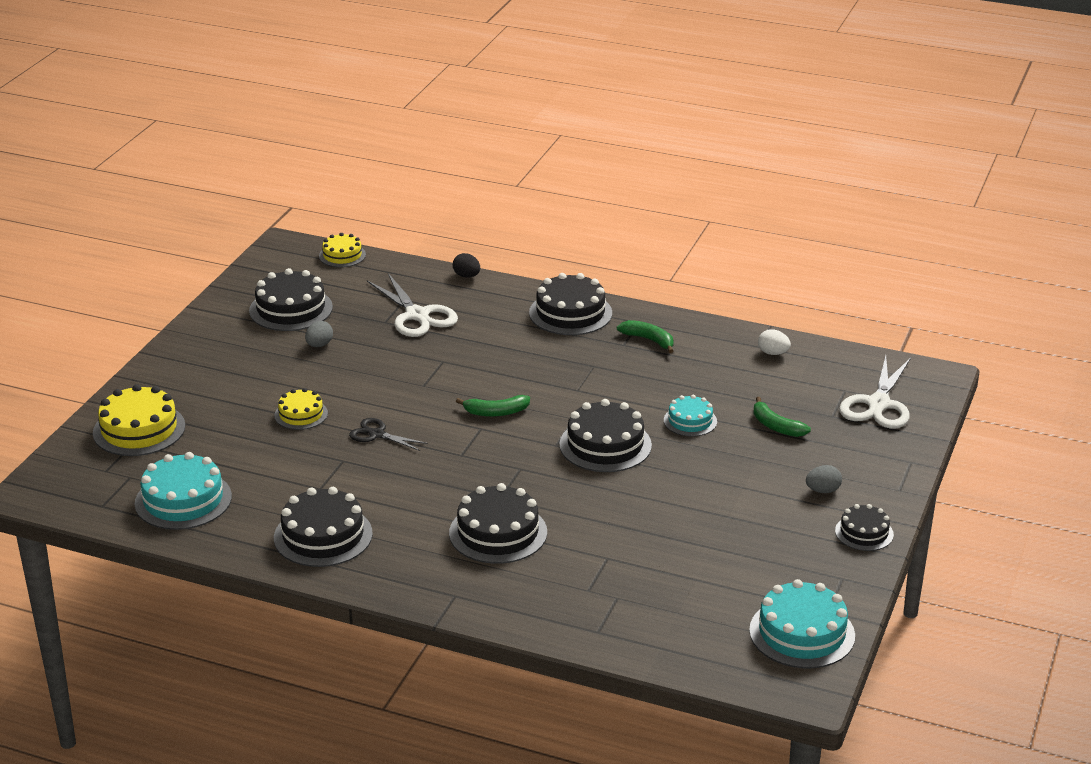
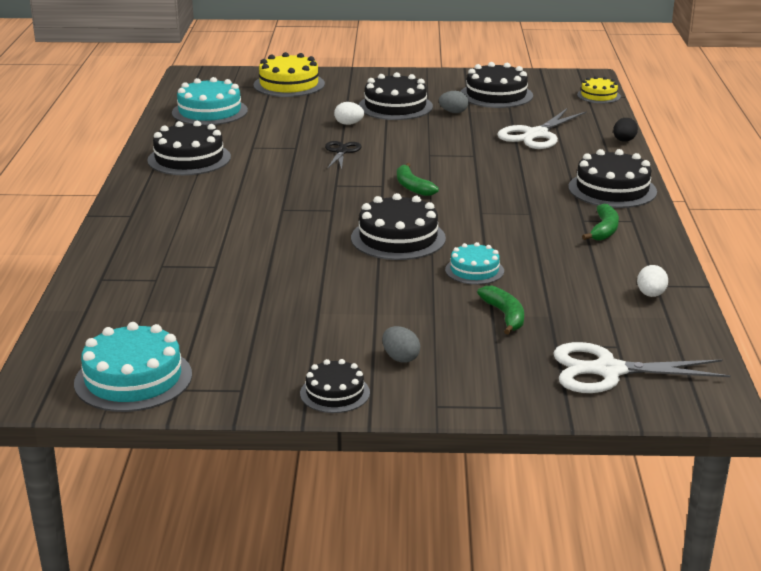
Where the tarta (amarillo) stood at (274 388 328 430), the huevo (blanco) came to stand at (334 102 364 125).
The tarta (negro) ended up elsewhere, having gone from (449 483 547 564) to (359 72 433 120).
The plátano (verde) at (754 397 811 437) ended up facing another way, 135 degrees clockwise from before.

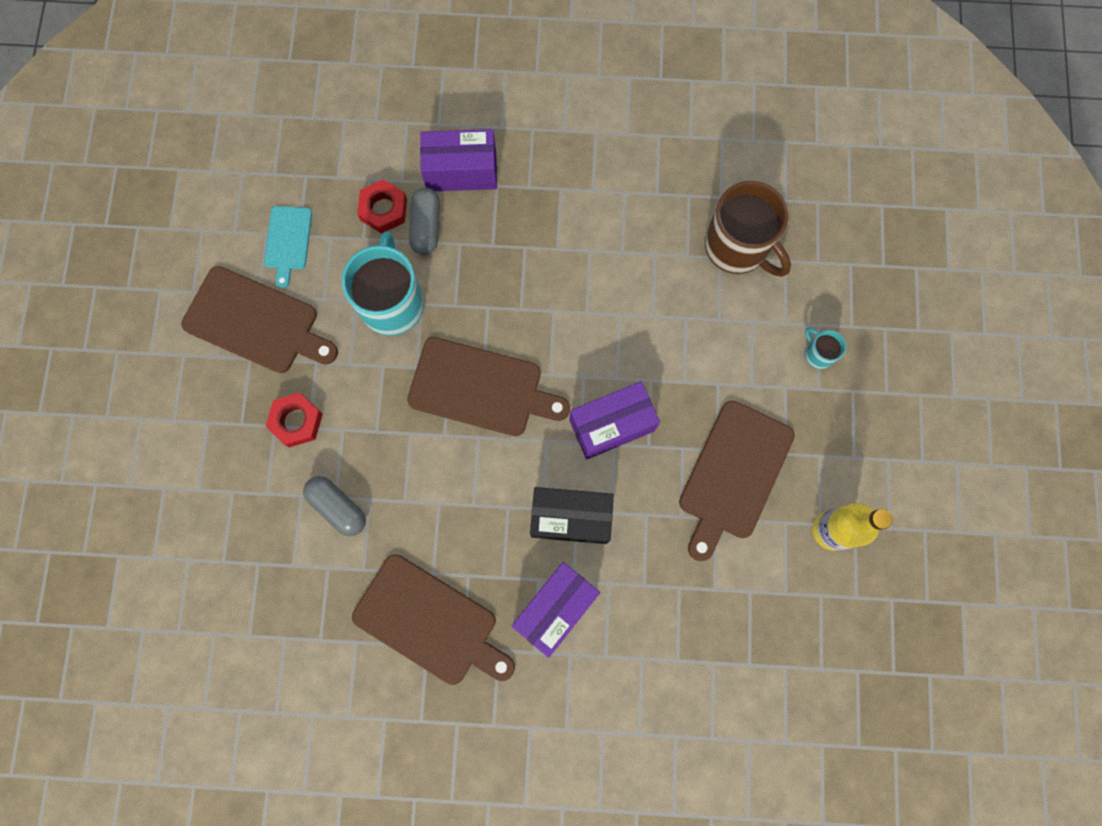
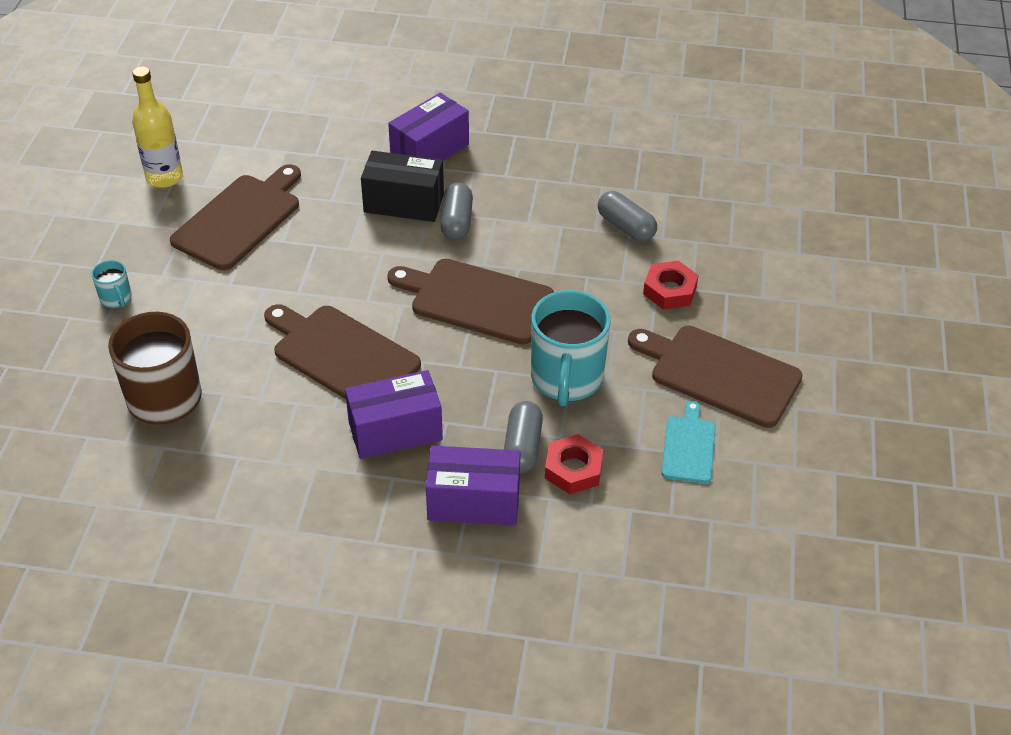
The tabla de cortar (marrón) ended up elsewhere, having gone from (352 554 515 685) to (264 304 421 399).
The caja (morado) ended up elsewhere, having gone from (569 381 660 459) to (345 370 443 459).
The second view gained the cápsula (gris) at (440 182 473 240).

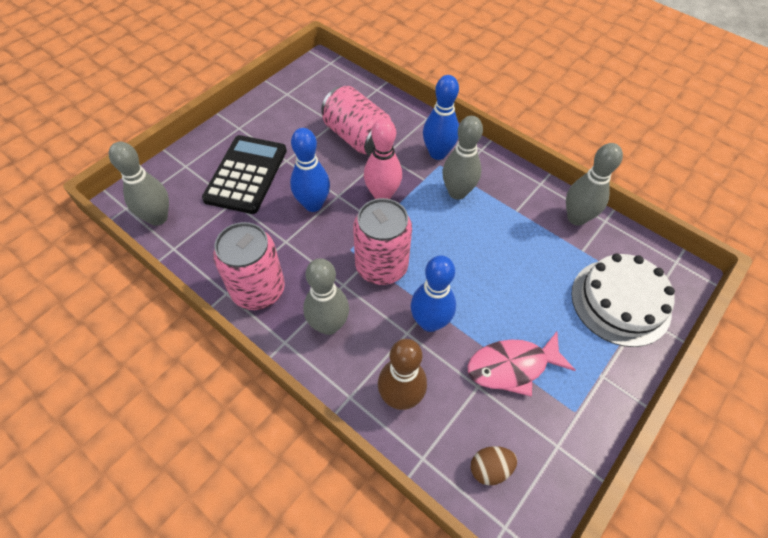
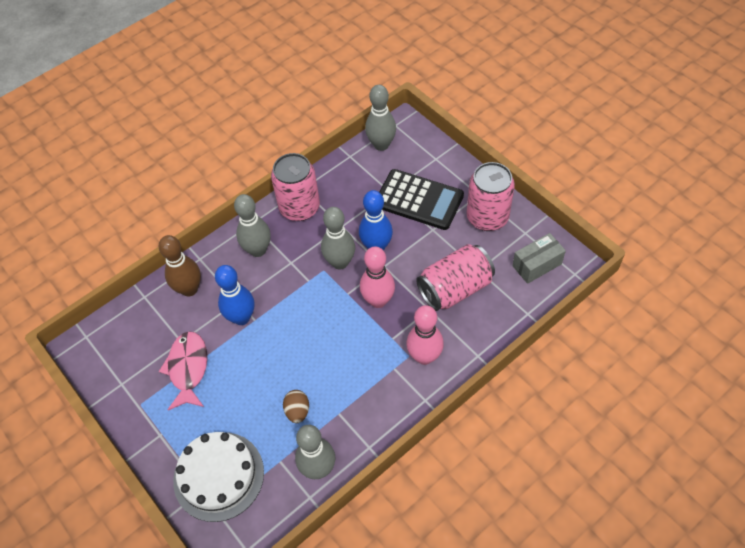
The huevo (marrón) ended up elsewhere, having gone from (471 446 517 485) to (283 390 309 423).
The bolo (gris) ended up elsewhere, having gone from (442 116 483 200) to (321 207 355 270).
What was the bolo (azul) at (423 75 459 160) turned into the bolo (rosa) at (406 305 444 365).
The lata (rosa) ended up elsewhere, having gone from (353 198 412 285) to (466 162 515 231).
The second view gained the caja (gris) at (512 233 566 284).

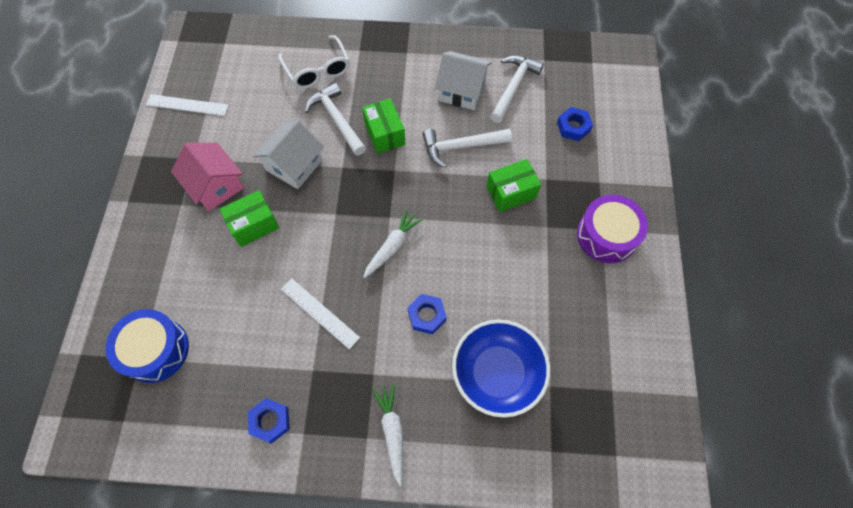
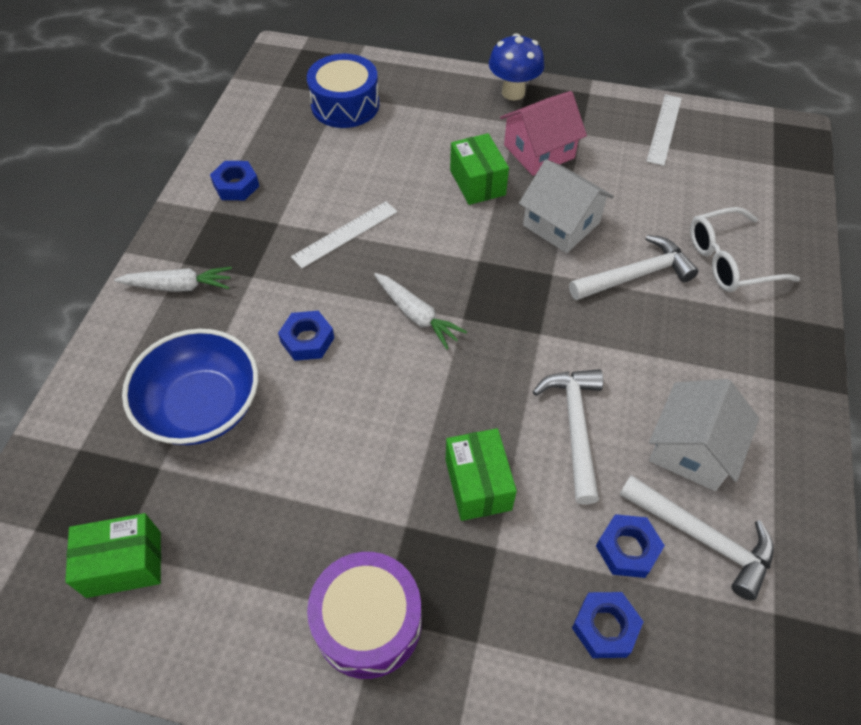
The caja (verde) ended up elsewhere, having gone from (362 98 406 154) to (65 513 161 598).
The second view gained the seta (azul) at (489 33 544 100).
The second view gained the tuerca (azul) at (596 514 665 578).

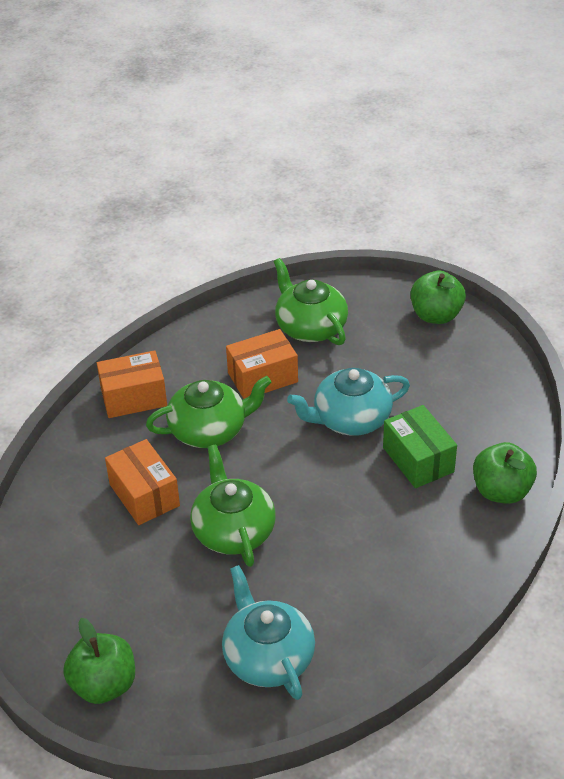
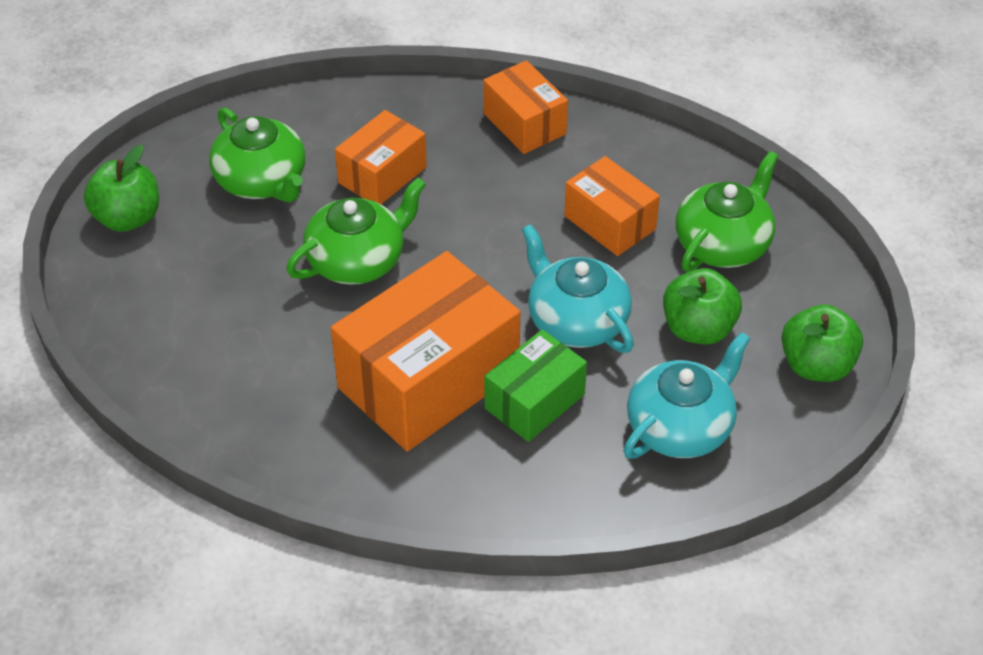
The tetera (verde) ended up elsewhere, having gone from (146 376 271 448) to (209 107 305 202).
The second view gained the caja (naranja) at (331 251 520 451).
The tetera (turquesa) ended up elsewhere, having gone from (222 565 315 700) to (623 332 751 459).
The manzana (verde) ended up elsewhere, having gone from (473 442 537 504) to (663 268 742 344).

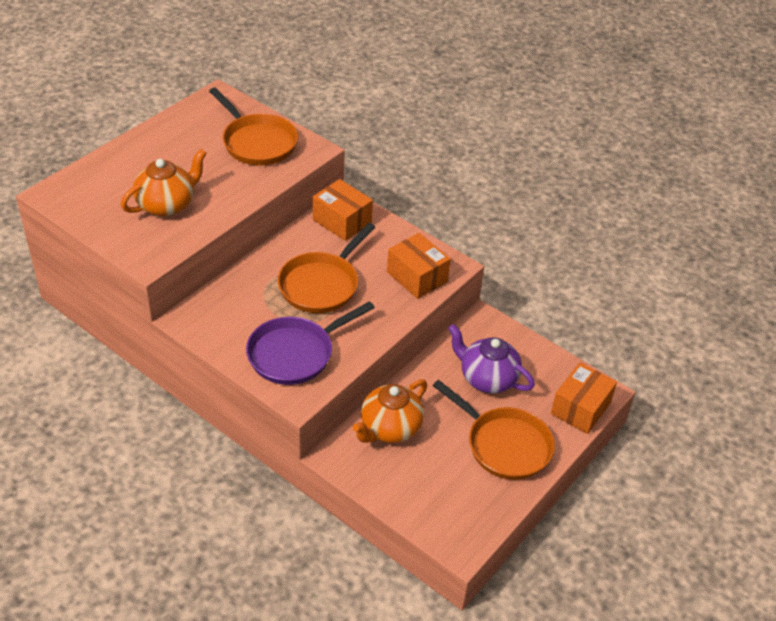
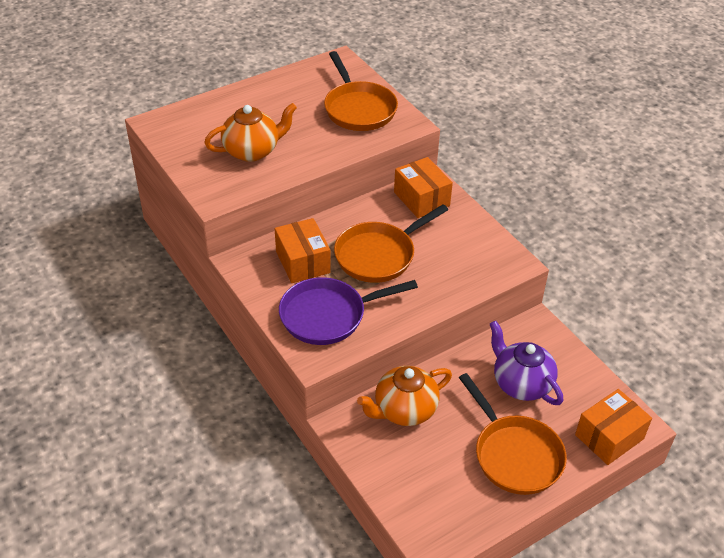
The caja (naranja) ended up elsewhere, having gone from (387 233 451 299) to (275 218 331 283).

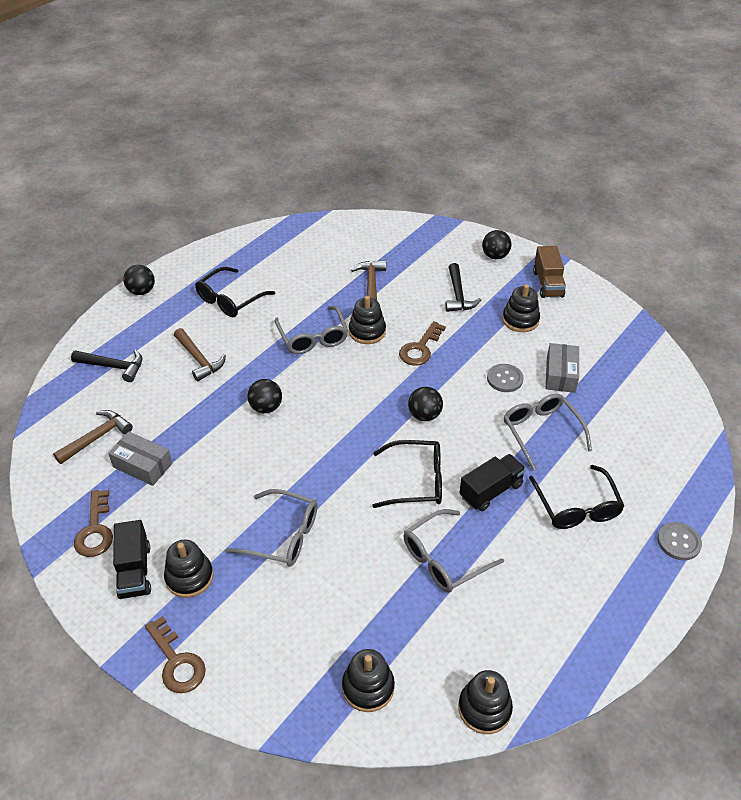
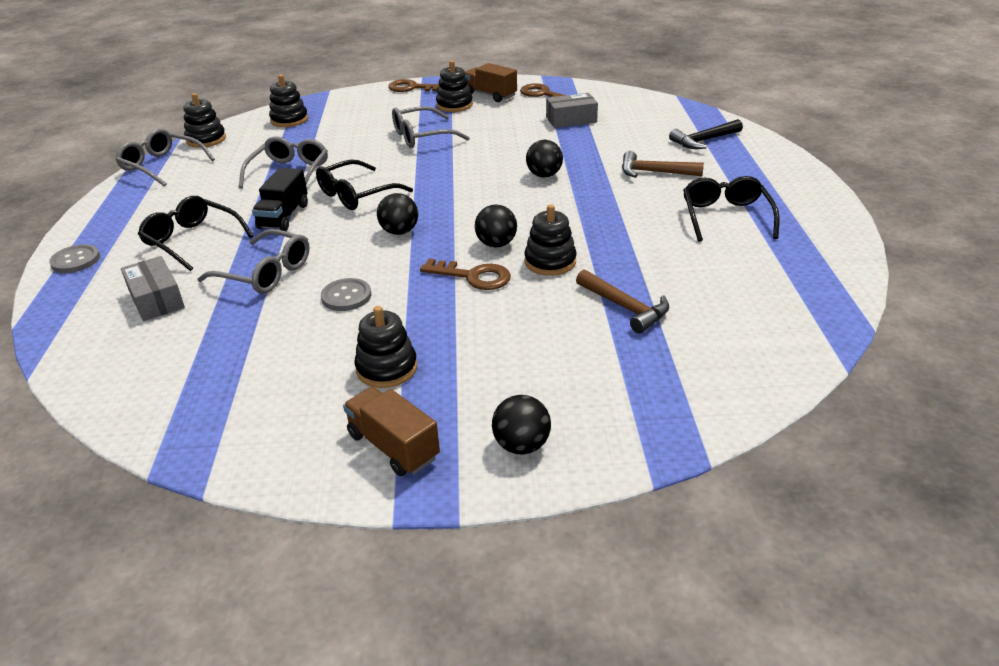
The gafas (gris) ended up elsewhere, having gone from (275 306 348 354) to (115 128 215 187).
The caja (gris) ended up elsewhere, having gone from (546 343 579 393) to (121 256 185 321).
The llave (marrón) at (399 321 446 366) ended up facing another way, 120 degrees clockwise from before.
What was the camión (negro) at (113 520 151 599) turned into the camión (marrón) at (465 63 517 102).
The pelota (negro) ended up elsewhere, having gone from (123 265 155 295) to (475 205 517 248).
The second view lost the martillo (marrón) at (53 410 133 464).
The second view lost the martillo (negro) at (445 263 481 312).

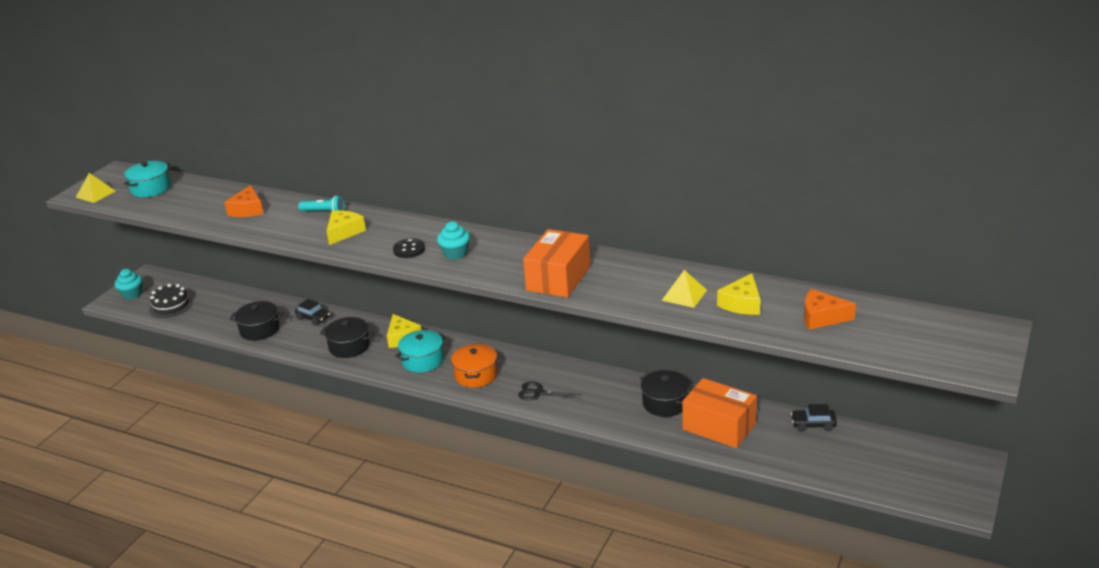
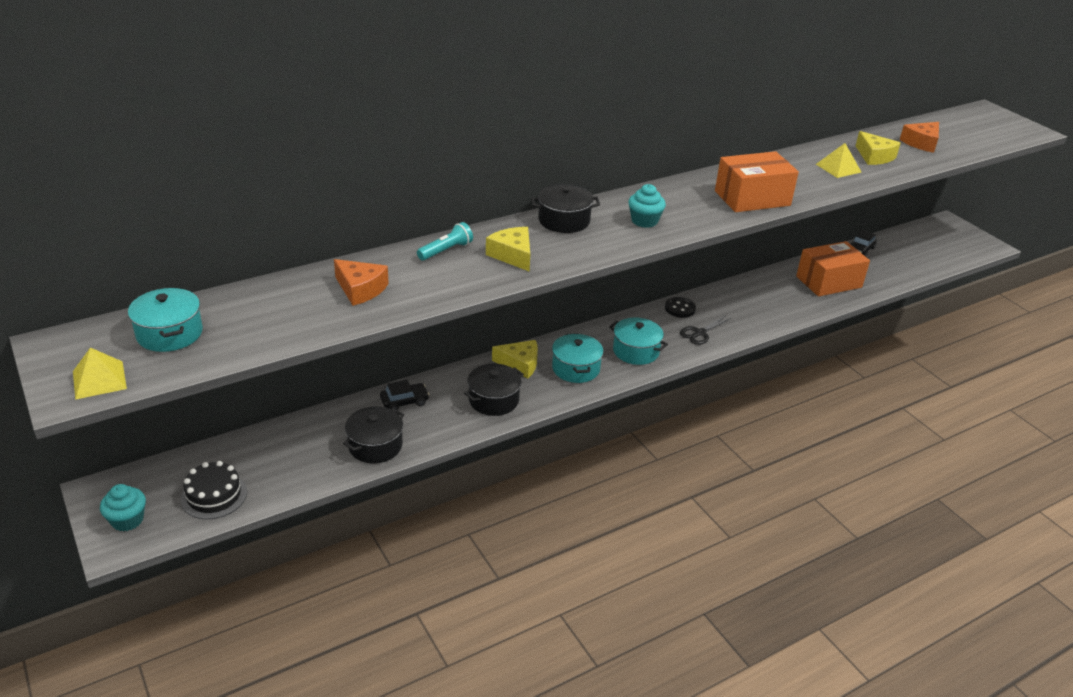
The olla (negro) ended up elsewhere, having gone from (640 370 690 417) to (531 184 600 233).
What was the olla (naranja) at (451 344 498 388) turned into the olla (turquesa) at (609 318 668 365).
The botón (negro) ended up elsewhere, having gone from (393 238 425 258) to (665 297 696 318).
The caja (naranja) at (523 229 590 298) ended up facing another way, 75 degrees counterclockwise from before.

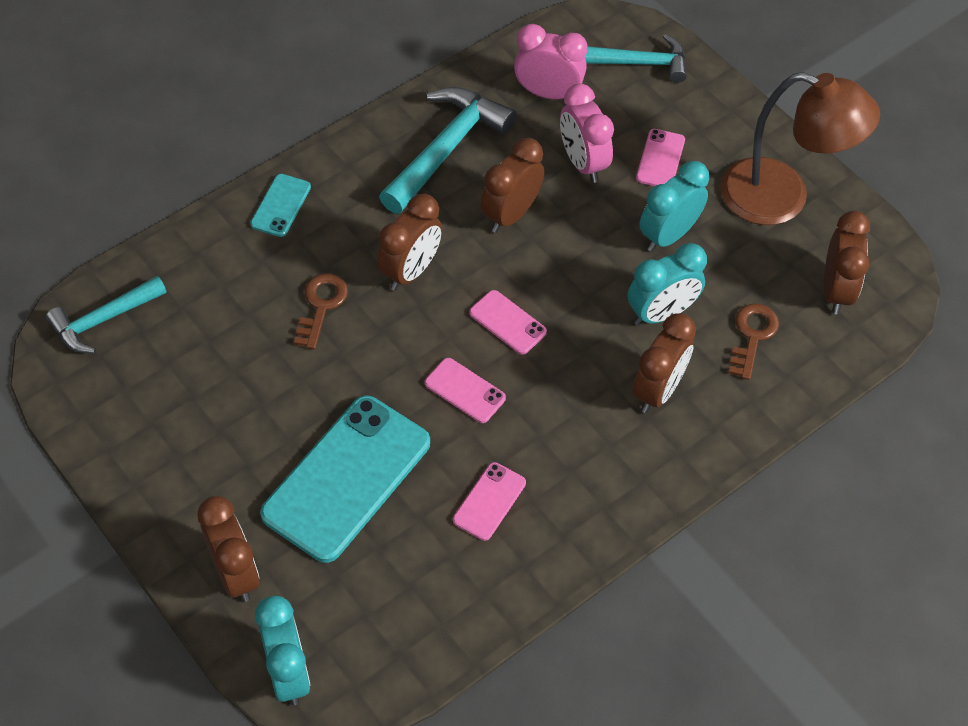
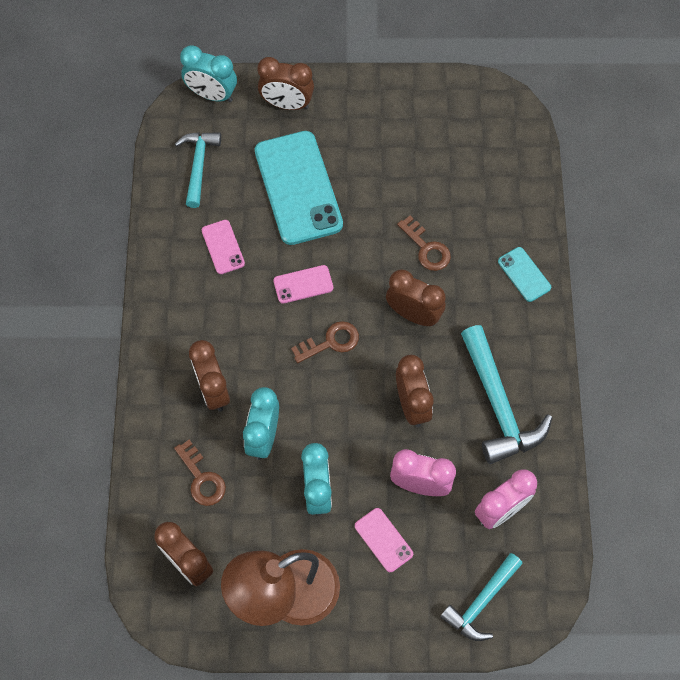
The martillo (turquesa) ended up elsewhere, having gone from (46 276 166 353) to (175 132 221 208).
Where the móvil (rosa) stood at (469 290 547 355), the llave (marrón) came to stand at (291 321 359 363).
The despertador (marrón) at (377 194 442 291) ended up facing another way, 135 degrees clockwise from before.

